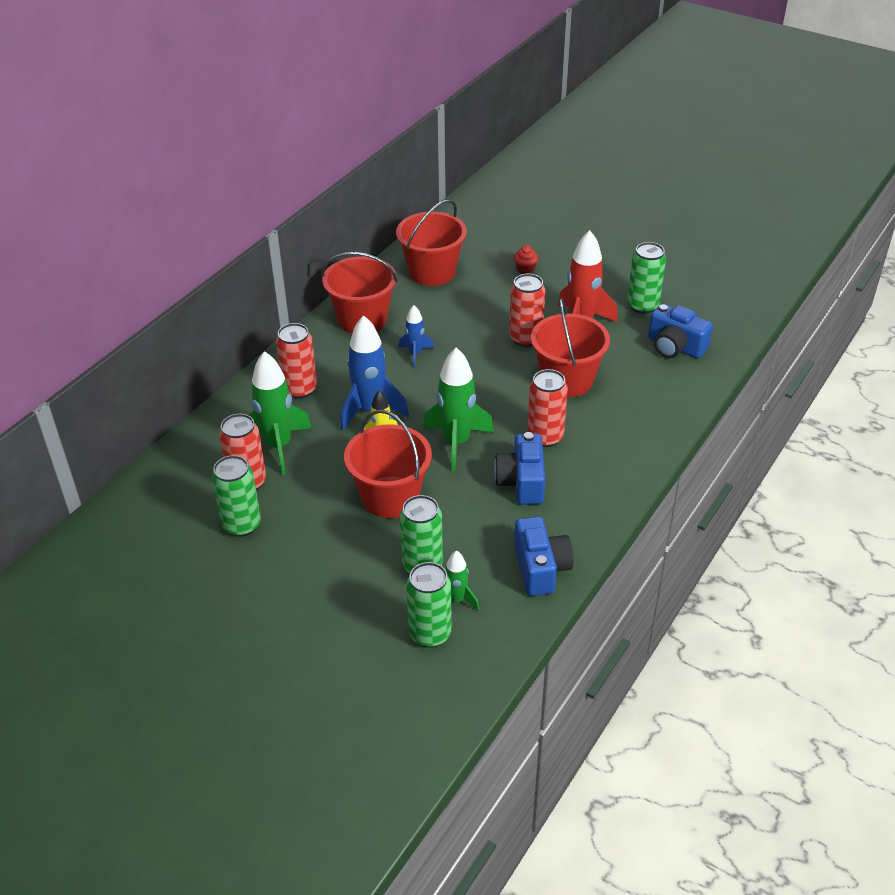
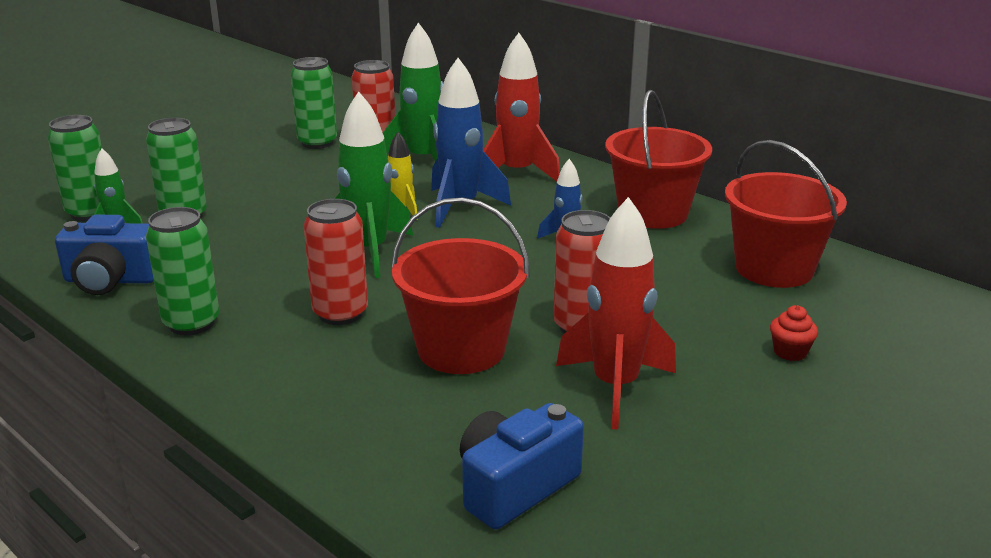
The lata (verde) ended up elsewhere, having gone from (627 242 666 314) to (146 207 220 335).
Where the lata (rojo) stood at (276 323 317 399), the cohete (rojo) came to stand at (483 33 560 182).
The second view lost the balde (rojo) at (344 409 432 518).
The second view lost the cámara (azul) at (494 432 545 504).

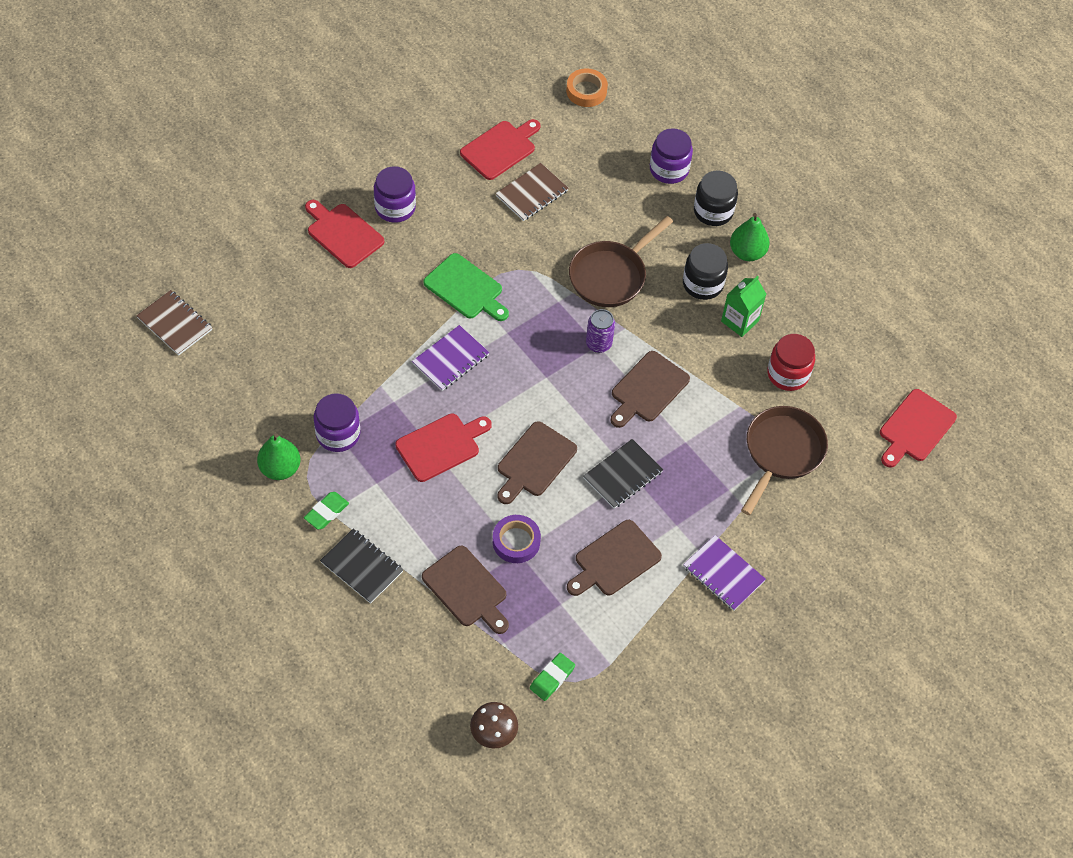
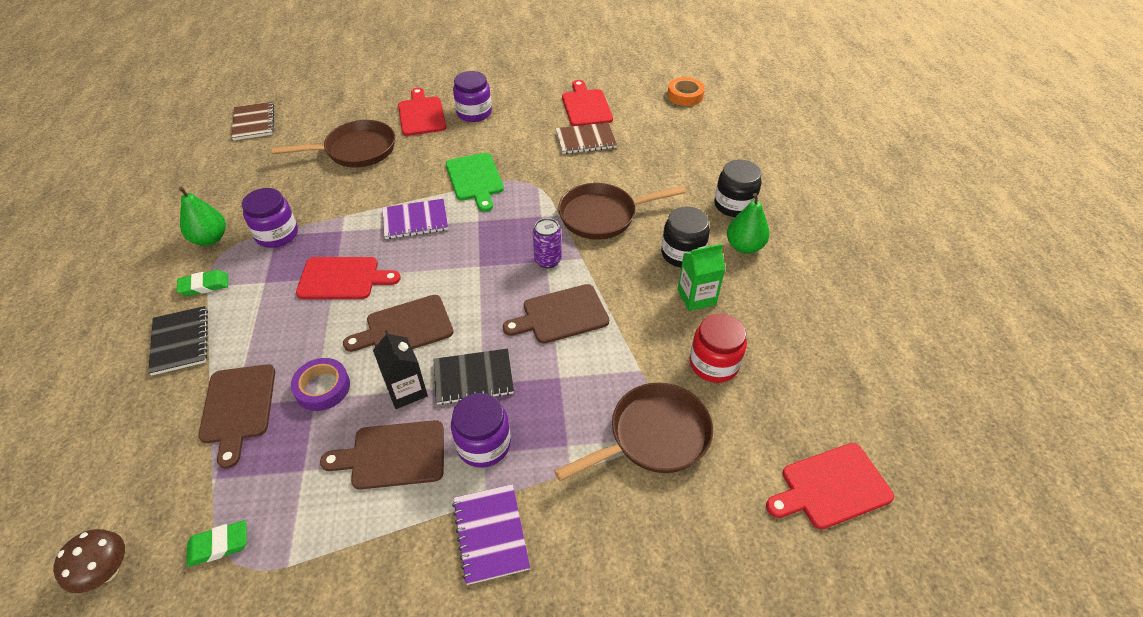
The second view gained the sartén (marrón) at (272 120 395 167).
The second view gained the cartón de leche (negro) at (373 330 428 409).
The tarro (morado) ended up elsewhere, having gone from (650 128 693 184) to (451 393 511 468).
The tabla de cortar (rojo) at (460 119 541 180) ended up facing another way, 90 degrees counterclockwise from before.

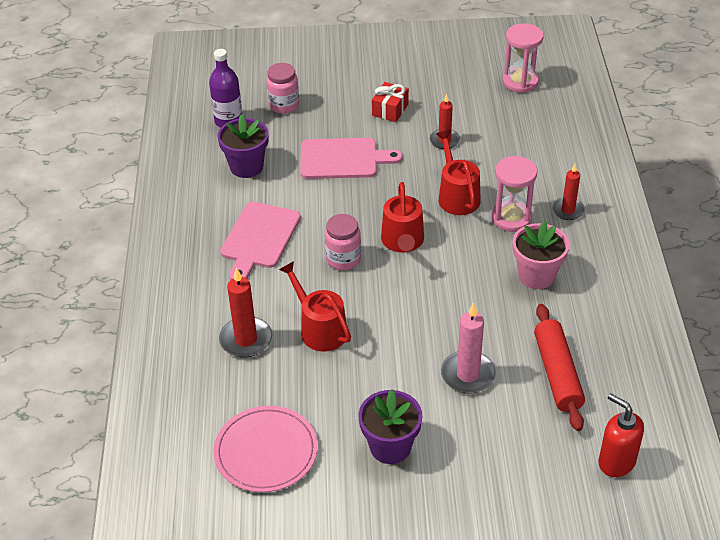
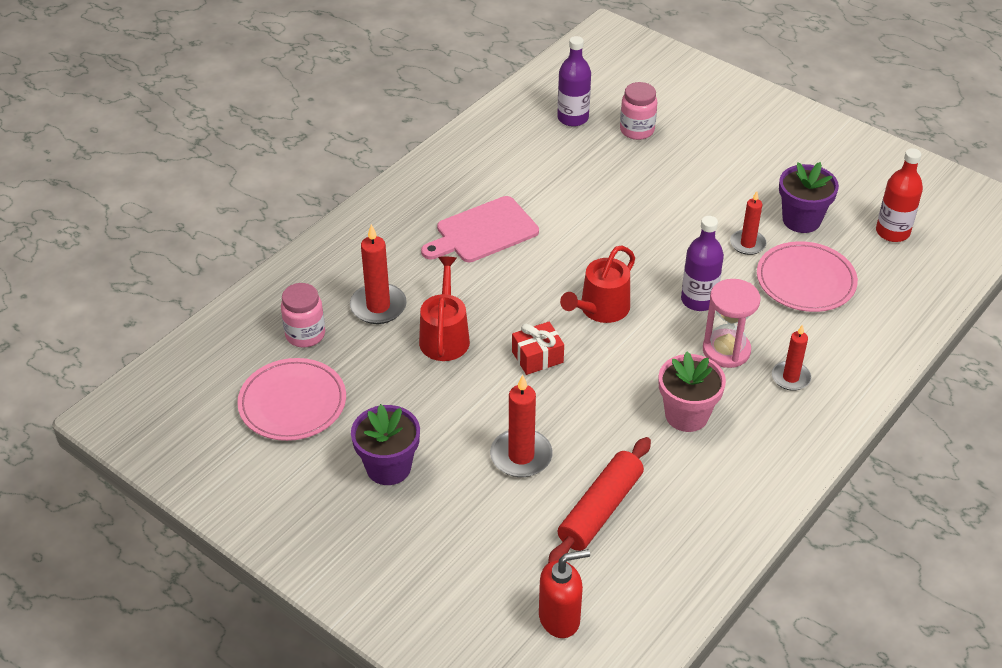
The tarro (rosa) ended up elsewhere, having gone from (325 214 361 270) to (281 283 325 347).
What was the vela (rosa) at (441 303 496 394) turned into the vela (rojo) at (490 375 553 477).
The regalo (rojo) ended up elsewhere, having gone from (372 82 409 122) to (512 322 564 375).
The dispensador de jabón (rojo) at (598 393 644 477) ended up facing another way, 75 degrees clockwise from before.
Where the regadera (rojo) stood at (436 130 481 215), the botella (morado) came to stand at (681 216 724 311).
The second view gained the plato (rosa) at (757 241 858 312).
The maceta (morado) ended up elsewhere, having gone from (217 114 269 178) to (779 162 839 233).
Where the reloj de arena (rosa) stood at (503 23 543 93), the botella (rojo) came to stand at (876 148 923 242).
The second view lost the tabla de cortar (rosa) at (300 138 403 179).

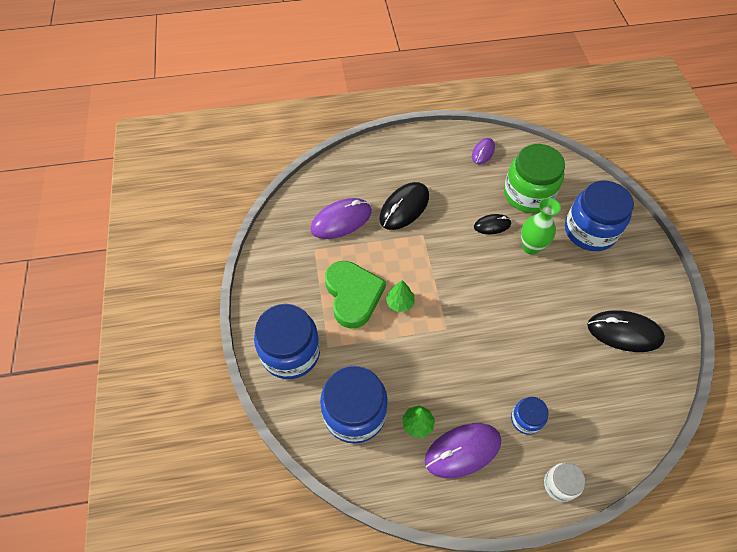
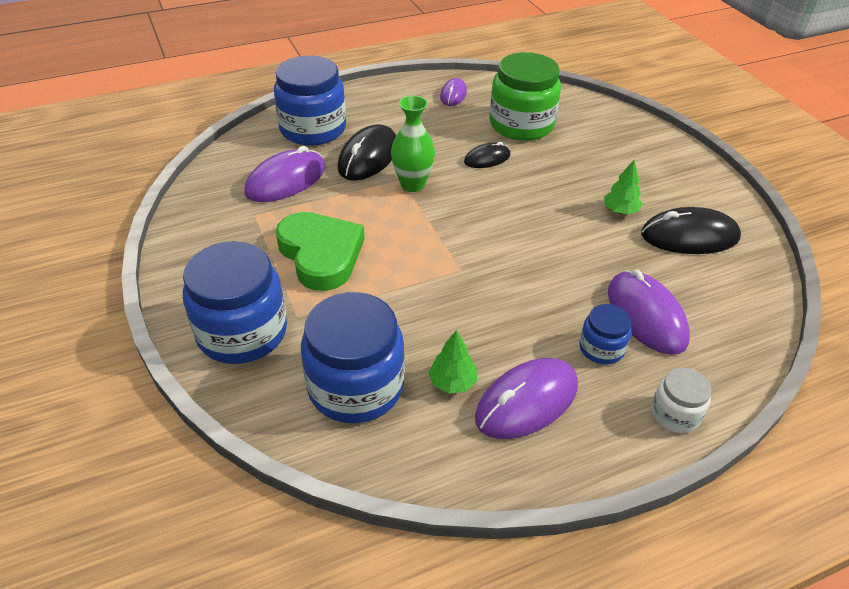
The tarro (azul) ended up elsewhere, having gone from (565 181 634 251) to (274 56 346 146).
The florero (verde) ended up elsewhere, having gone from (521 198 561 255) to (391 96 435 192).
The árbol (verde) ended up elsewhere, having gone from (386 280 415 312) to (604 160 643 214).
The second view gained the ratón (morado) at (608 270 690 355).

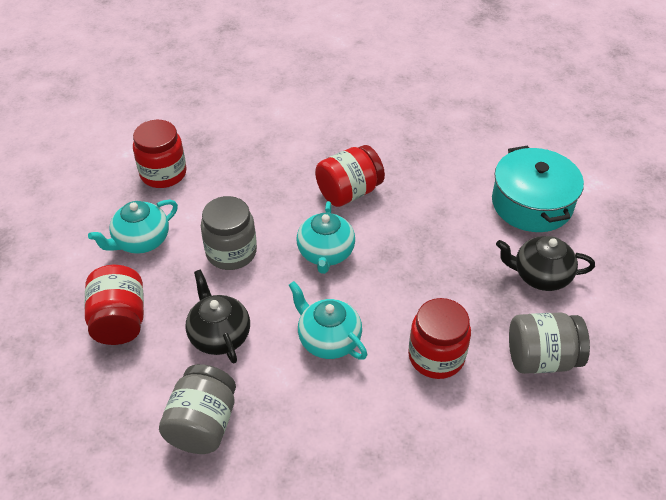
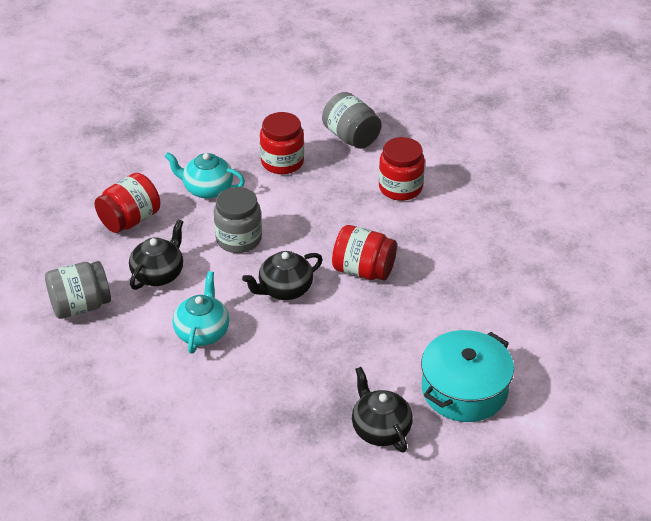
What was the tetera (turquesa) at (297 201 355 274) turned into the tetera (negro) at (242 251 323 300).
The tarro (gris) ended up elsewhere, having gone from (509 313 590 374) to (322 92 381 149).
The tarro (rojo) ended up elsewhere, having gone from (408 298 471 379) to (379 137 425 201).

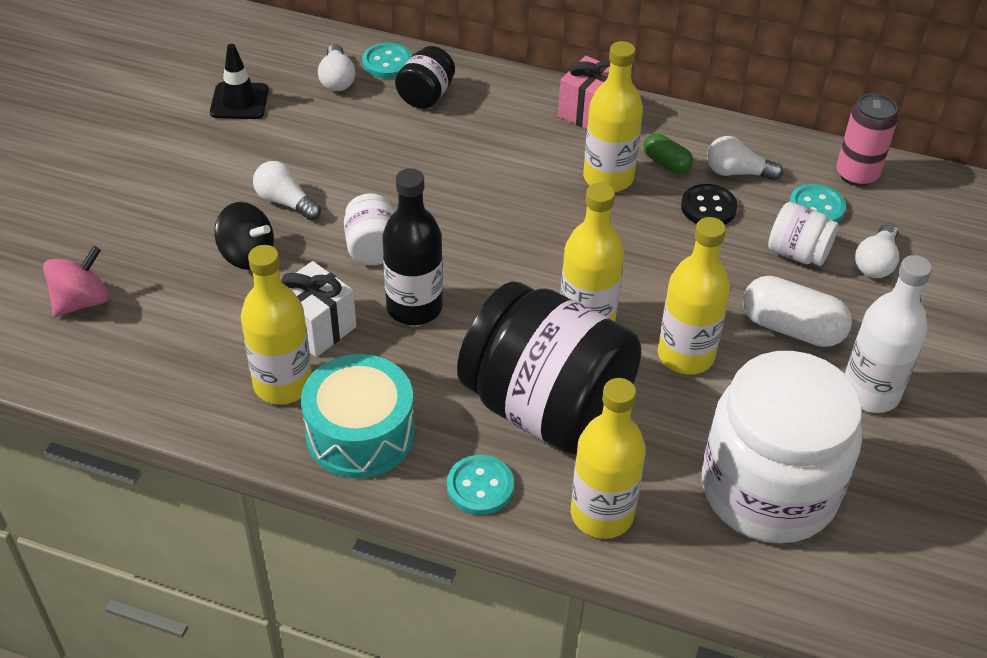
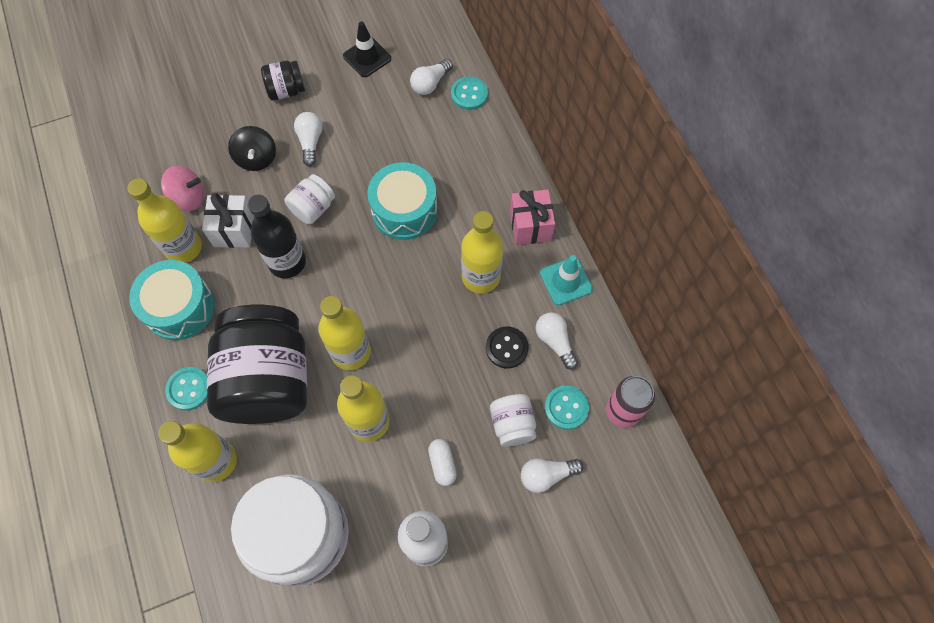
The peonza (rosa) ended up elsewhere, having gone from (43 246 109 317) to (161 166 204 211).
The tarro (negro) ended up elsewhere, having gone from (395 46 455 109) to (261 61 305 101).
The second view gained the tambor (turquesa) at (367 162 438 240).
The size of the cápsula (blanco) at (743 276 852 347) changed by a factor of 0.58.
The second view gained the cono de tráfico (turquesa) at (540 255 593 305).
The second view lost the cápsula (verde) at (643 133 693 174).

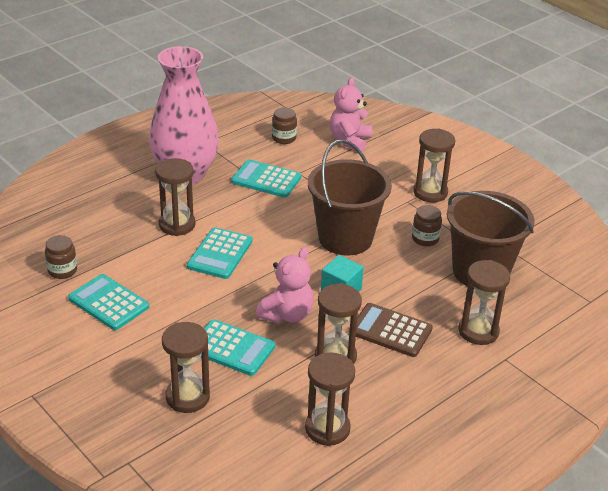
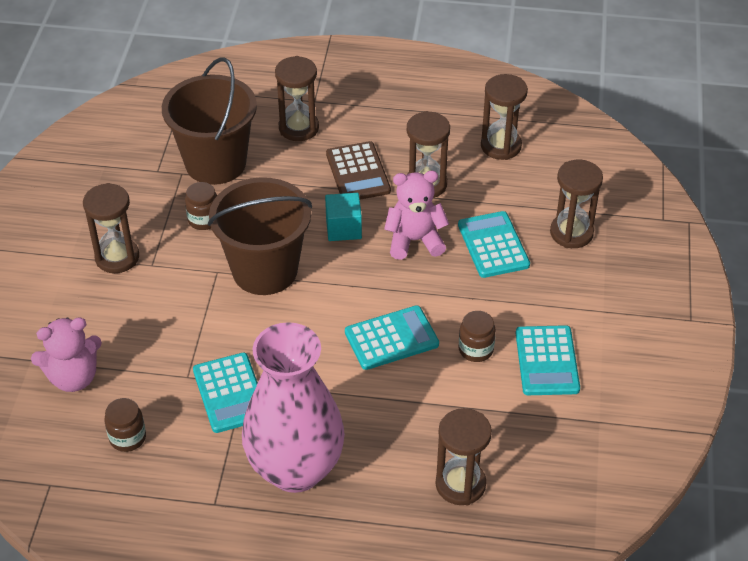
The reloj de arena (marrón) ended up elsewhere, having gone from (155 158 196 236) to (436 408 492 505).
The tarro (marrón) ended up elsewhere, having gone from (45 235 77 279) to (459 311 496 362).

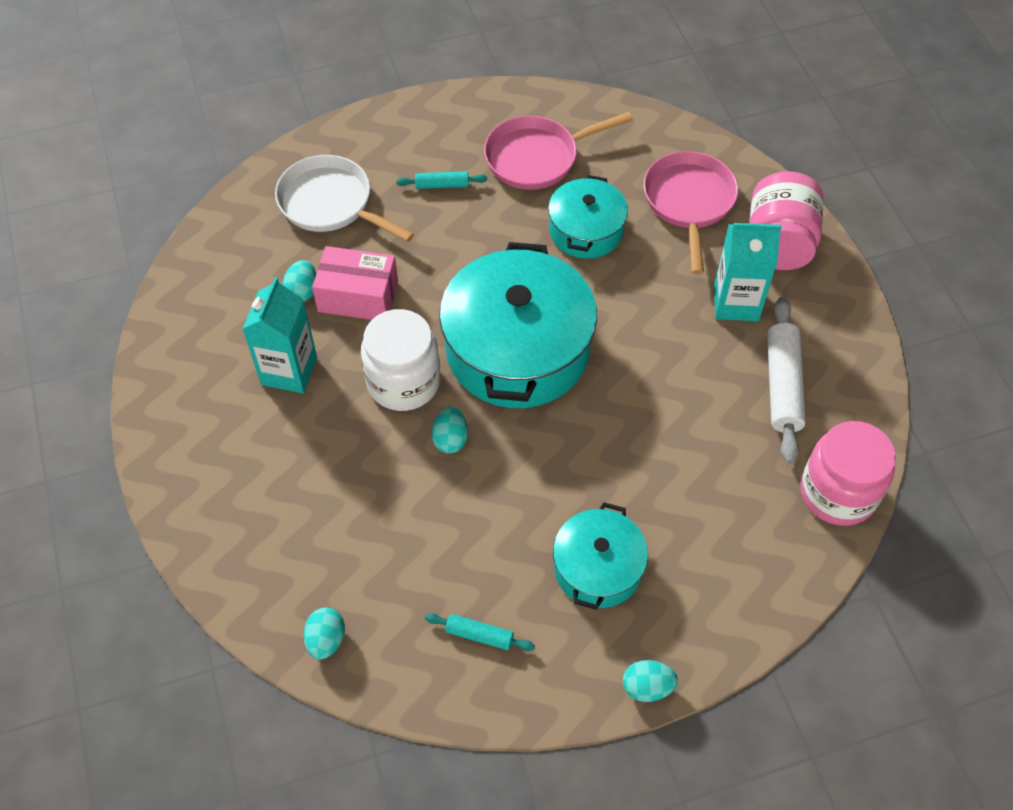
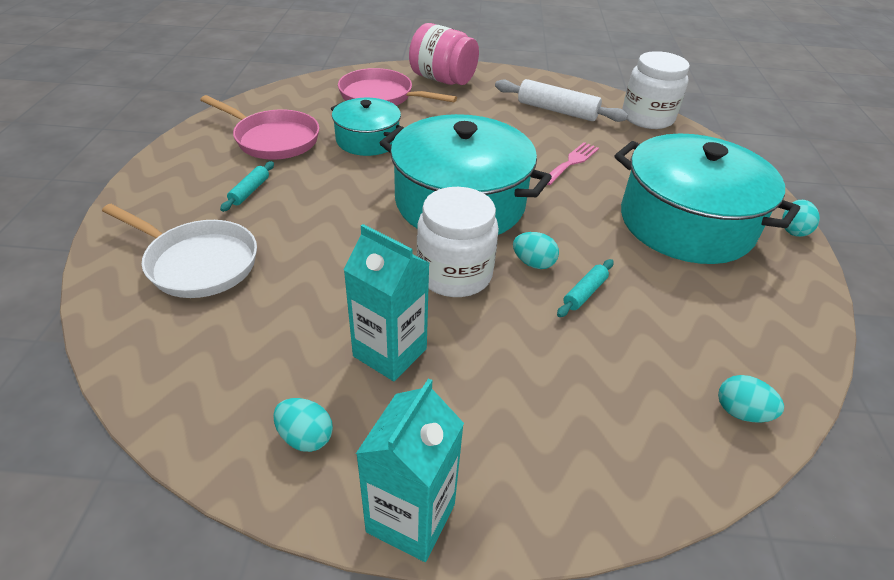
The sartén (blanco) at (275 155 414 242) ended up facing another way, 120 degrees counterclockwise from before.
The sartén (rosa) at (484 112 633 190) ended up facing another way, 60 degrees counterclockwise from before.
The huevo (turquesa) ended up elsewhere, having gone from (283 260 316 302) to (273 398 333 452).
The cartón de leche (turquesa) ended up elsewhere, having gone from (714 223 782 321) to (356 378 464 562).
The second view gained the tenedor (rosa) at (547 142 599 185).
The rodillo (turquesa) ended up elsewhere, having gone from (425 613 535 651) to (557 259 614 317).
The size of the olla (turquesa) at (553 502 648 610) changed by a factor of 1.81.
What was the tarro (rosa) at (800 421 896 526) turned into the tarro (blanco) at (622 51 690 129).
The second view lost the caja (rosa) at (312 246 398 320).

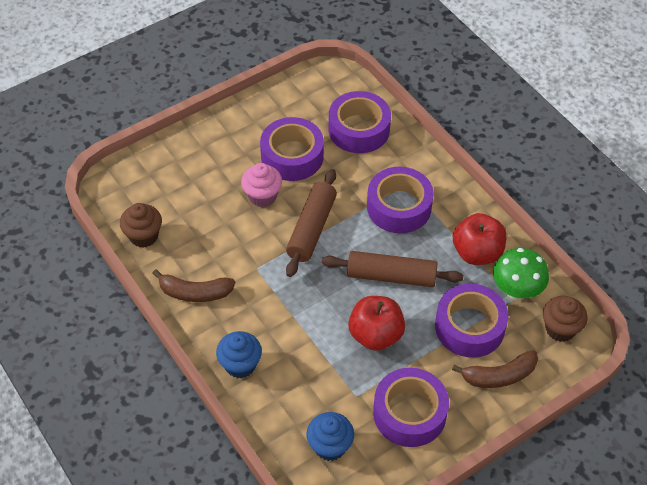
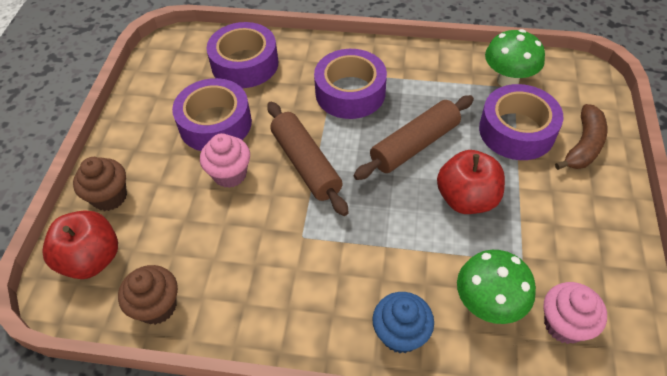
The manzana (rojo) ended up elsewhere, having gone from (453 213 506 265) to (43 210 118 279).
The magdalena (marrón) ended up elsewhere, having gone from (543 296 588 342) to (73 157 127 211).
The second view gained the seta (verde) at (457 250 536 324).
What was the magdalena (azul) at (306 412 354 461) turned into the magdalena (rosa) at (543 282 607 344).
The second view lost the plátano (marrón) at (152 269 235 302).
The second view lost the cinta adhesiva (morado) at (373 368 449 447).

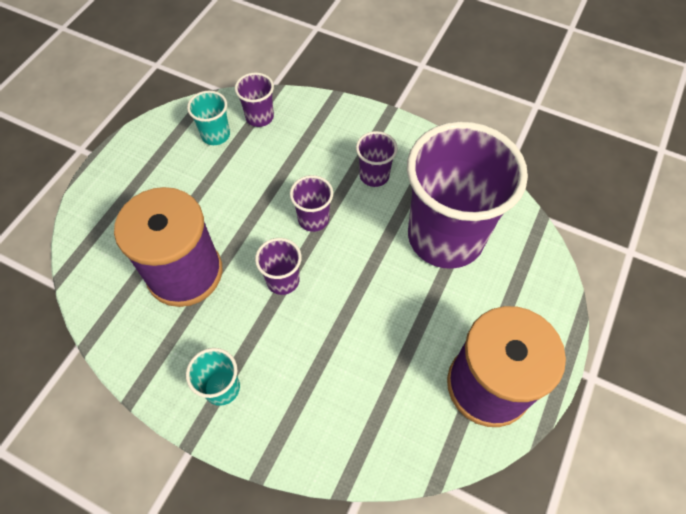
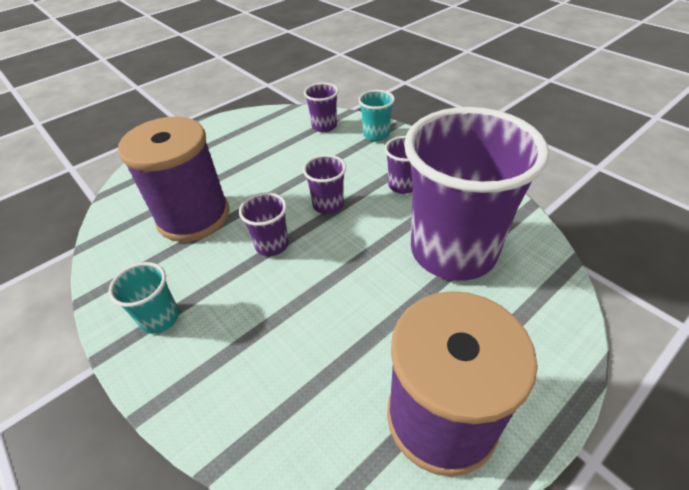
The vaso (turquesa) ended up elsewhere, having gone from (187 91 230 145) to (358 90 395 141).

